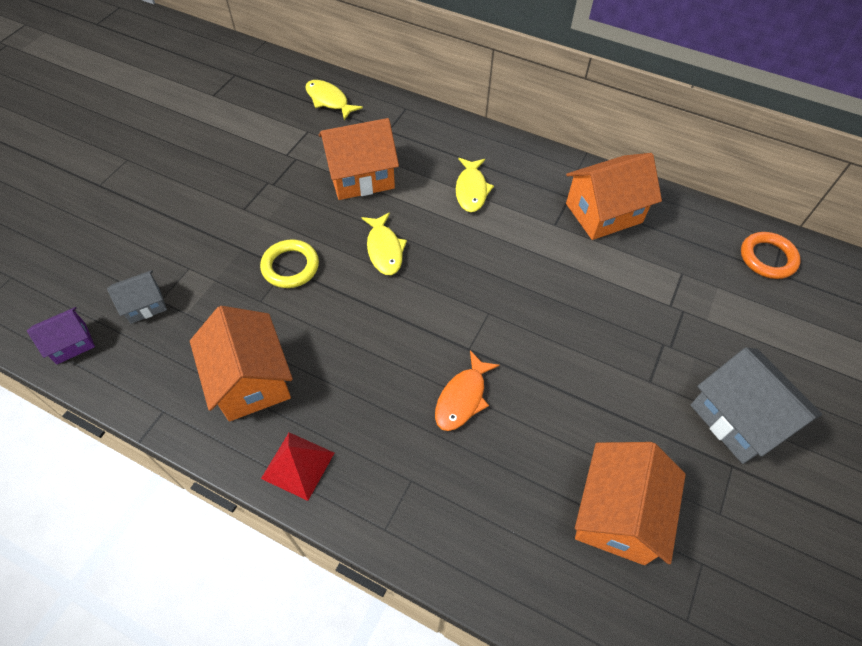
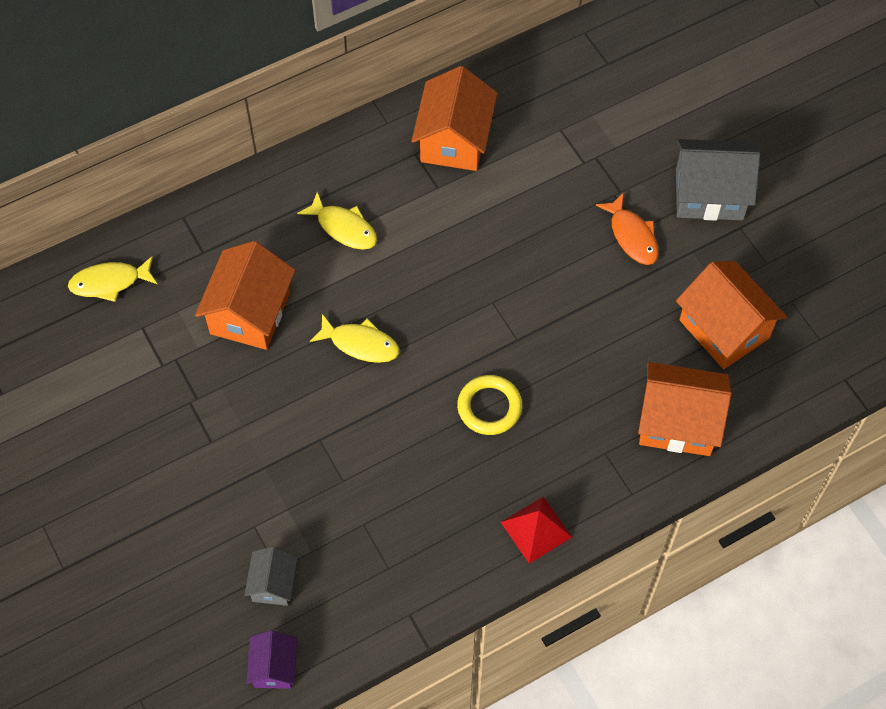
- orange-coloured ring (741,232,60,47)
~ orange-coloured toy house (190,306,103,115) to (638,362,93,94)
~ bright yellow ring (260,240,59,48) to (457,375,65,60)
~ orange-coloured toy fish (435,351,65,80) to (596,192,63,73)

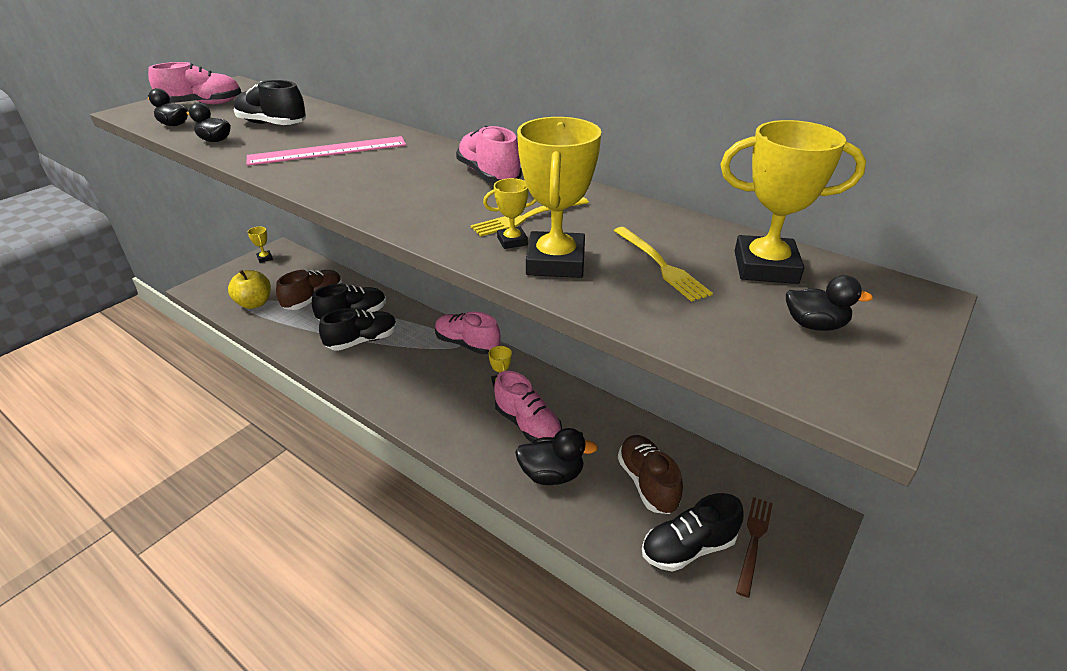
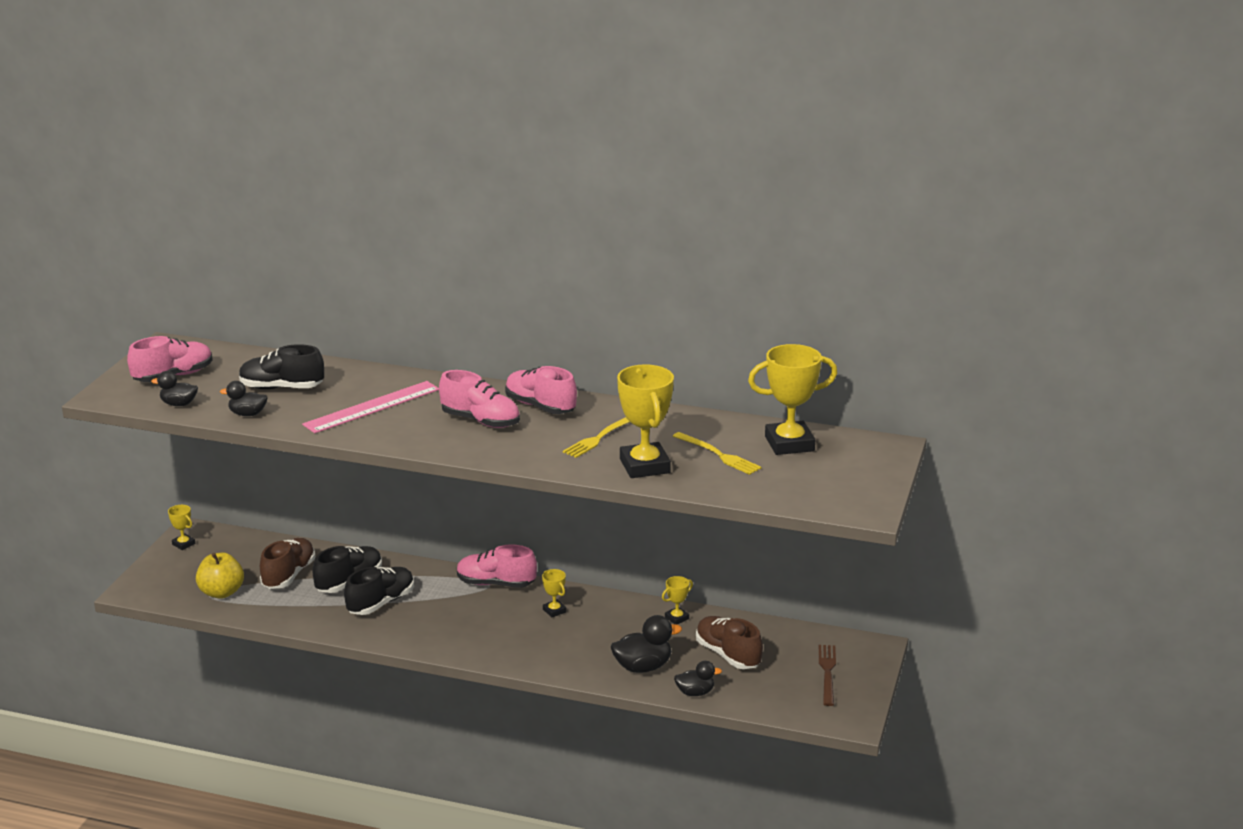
- jet-black lace-up shoe (642,493,101,79)
~ bright yellow award cup (483,178,53,71) to (662,576,31,48)
~ rose-pink lace-up shoe (494,371,68,72) to (439,370,81,58)
~ jet-black toy duck (786,275,87,56) to (674,661,48,35)

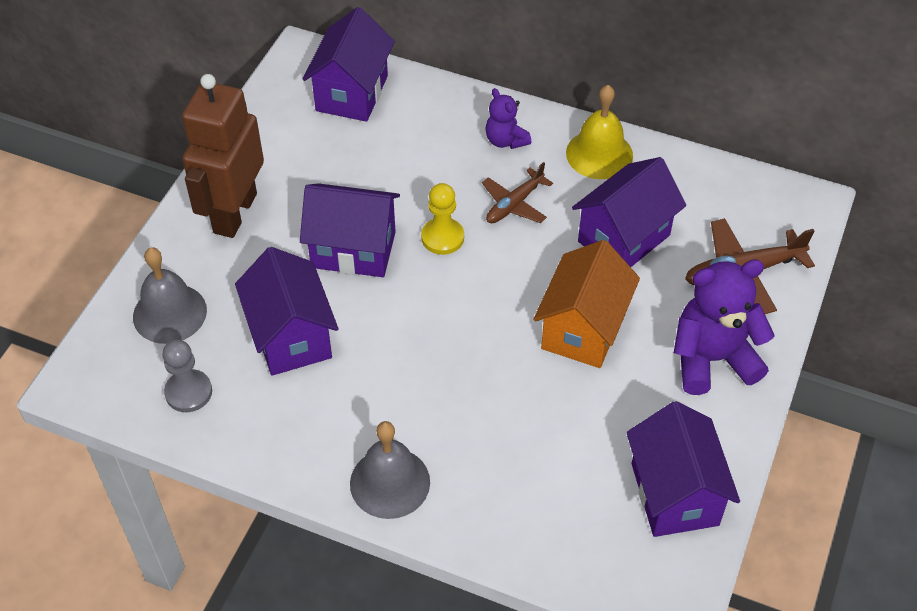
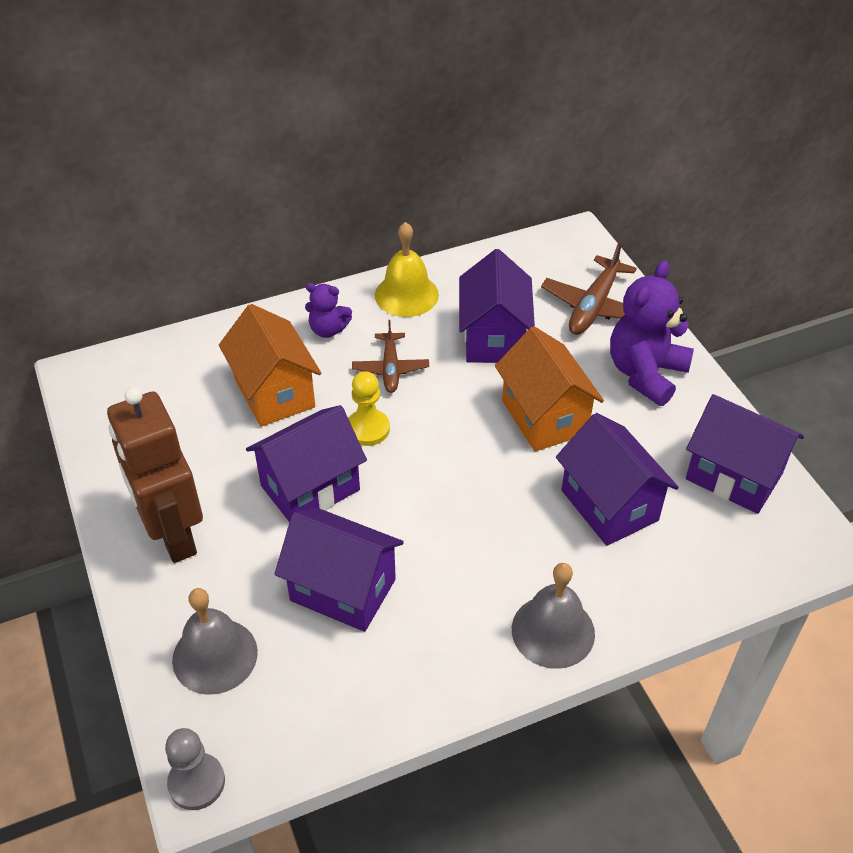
+ orange-coloured toy house (219,304,103,123)
~ grey pawn (162,340,50,72) to (165,728,60,82)
~ purple toy house (303,7,92,115) to (556,413,123,133)

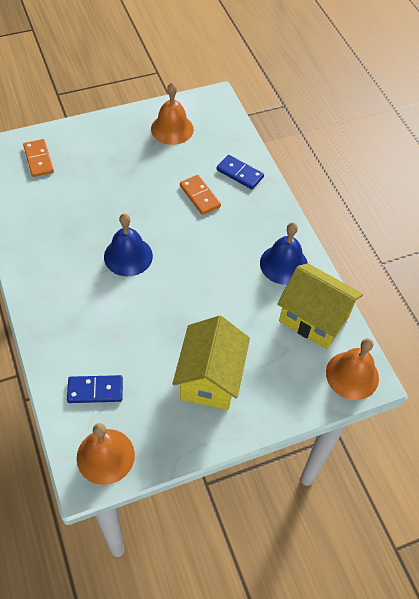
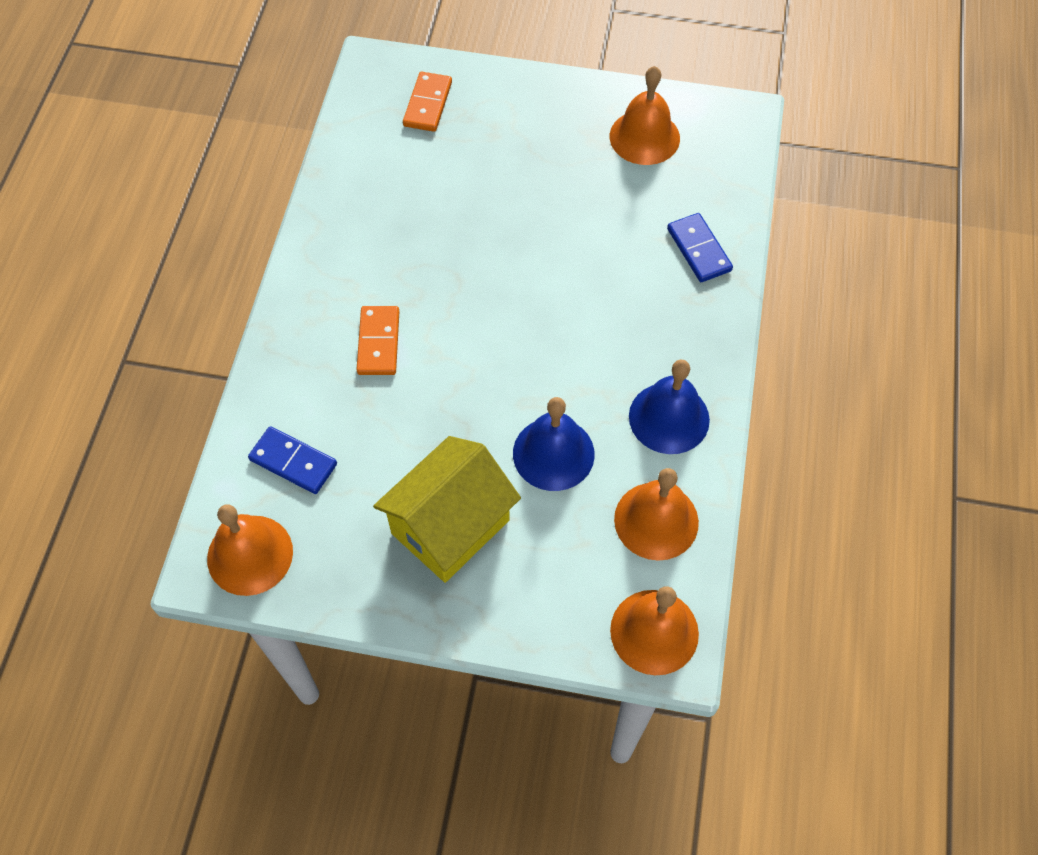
~ royal blue hand bell (104,213,49,63) to (513,397,82,94)
~ orange-coloured domino (180,175,41,40) to (356,306,43,69)
~ bright yellow toy house (277,263,86,86) to orange-coloured hand bell (614,468,85,93)

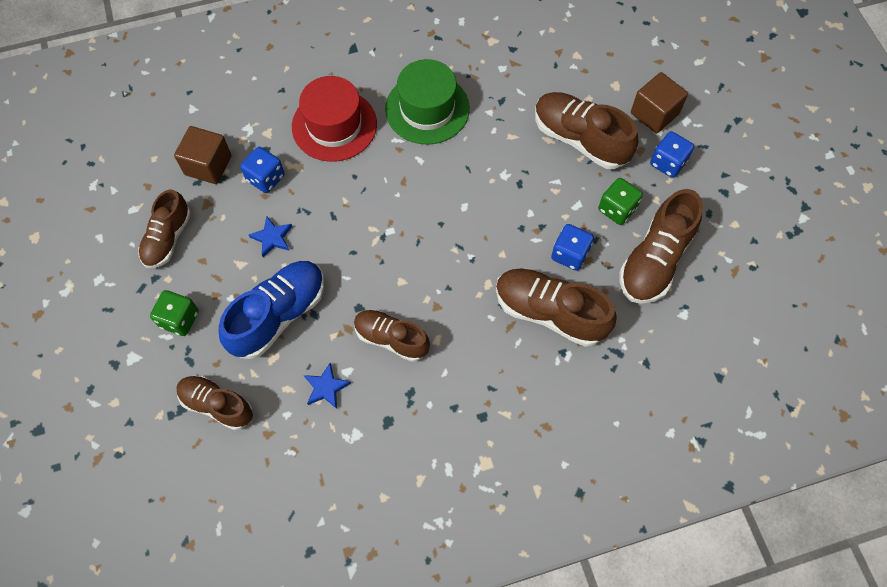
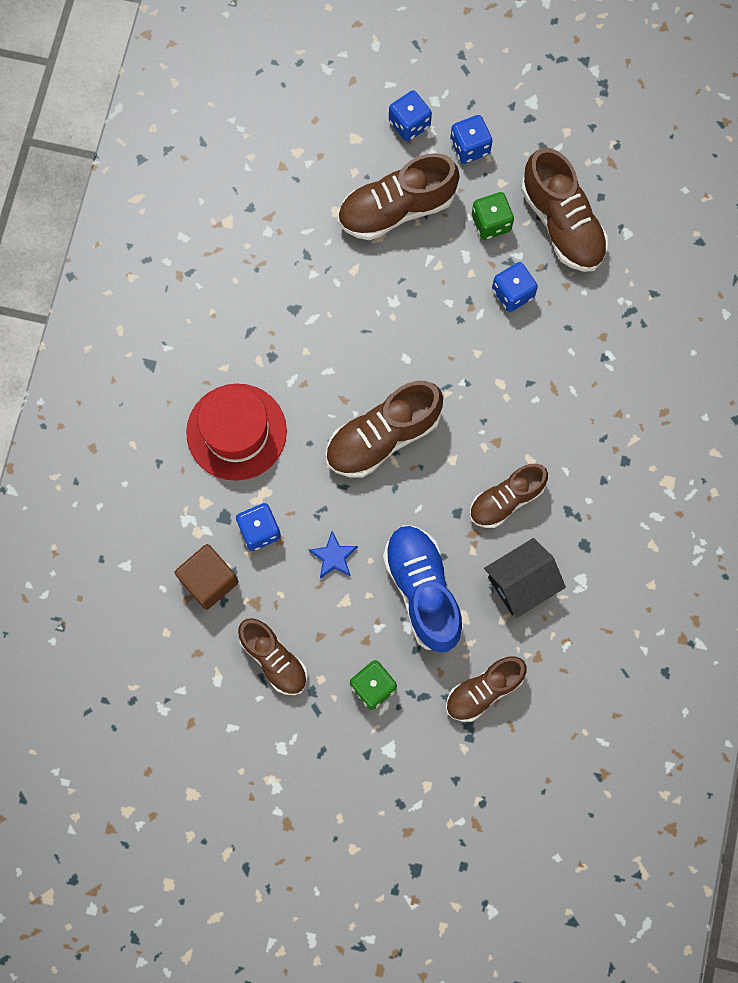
- green tall hat (385,59,85,85)
~ brown lace-up shoe (496,268,121,79) to (326,381,117,97)
~ royal blue five-pointed star (304,363,47,46) to jet-black toy house (484,538,82,80)
~ brown cube (631,72,57,61) to royal blue die (389,90,43,52)

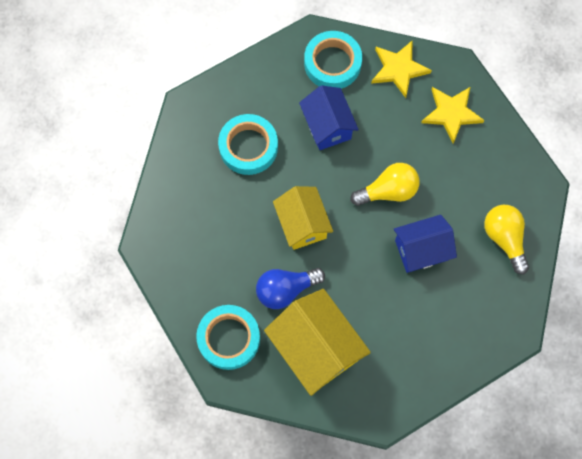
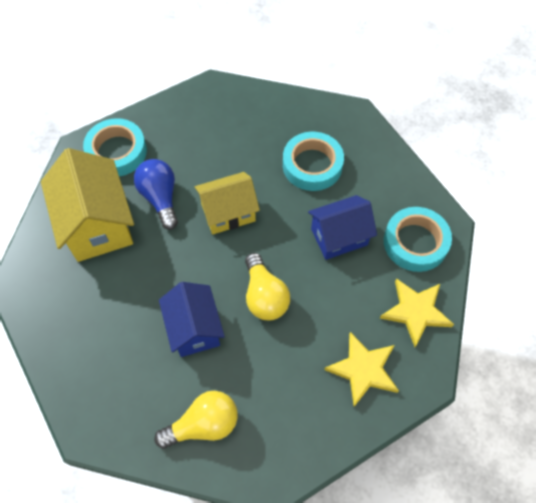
~ bright yellow toy house (264,289,107,107) = (41,148,93,114) 75 degrees counterclockwise

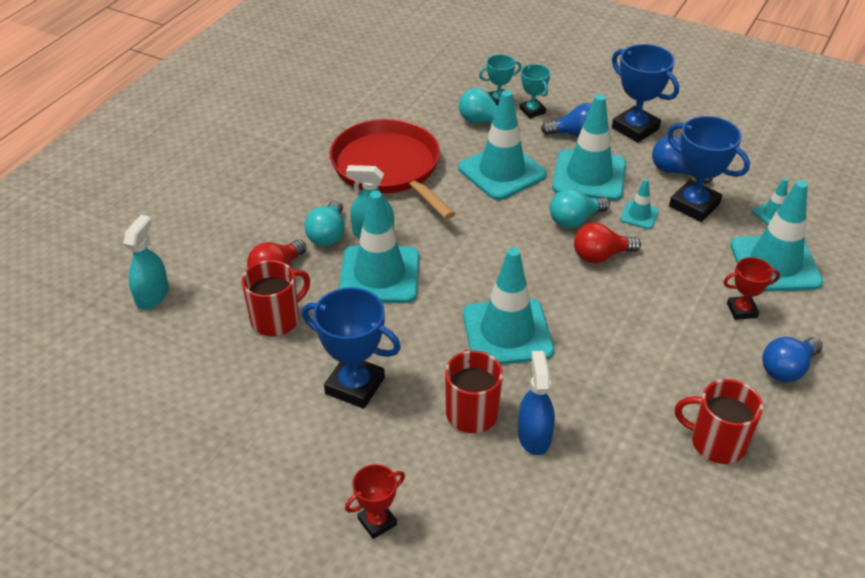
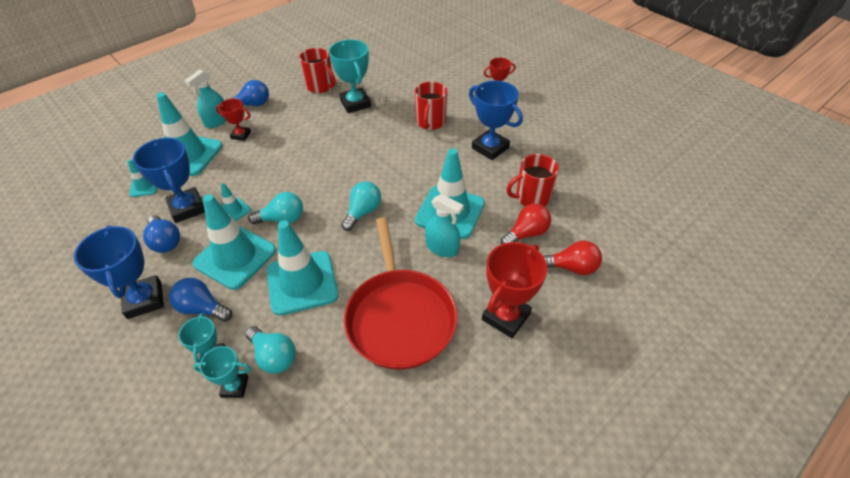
- turquoise road cone (463,248,91,117)
- royal blue spray cleaner (518,351,37,104)
+ turquoise award cup (329,39,42,74)
+ crimson award cup (482,242,66,96)
~ turquoise spray cleaner (123,215,46,95) to (185,69,41,59)
~ turquoise lightbulb (304,200,40,46) to (341,182,40,49)
~ crimson lightbulb (574,223,67,40) to (543,240,59,35)

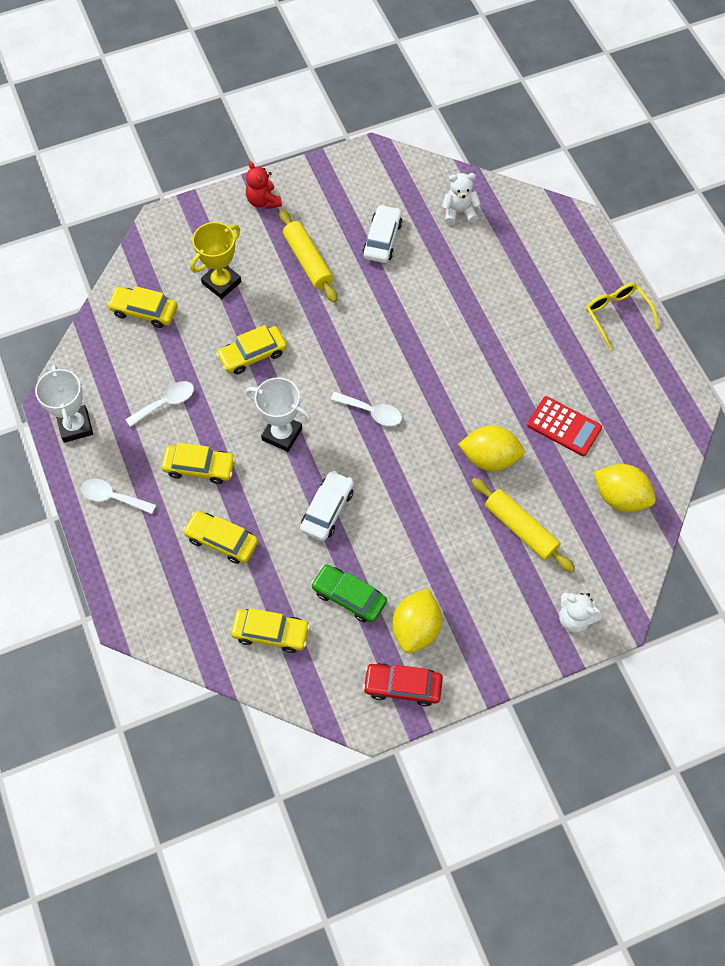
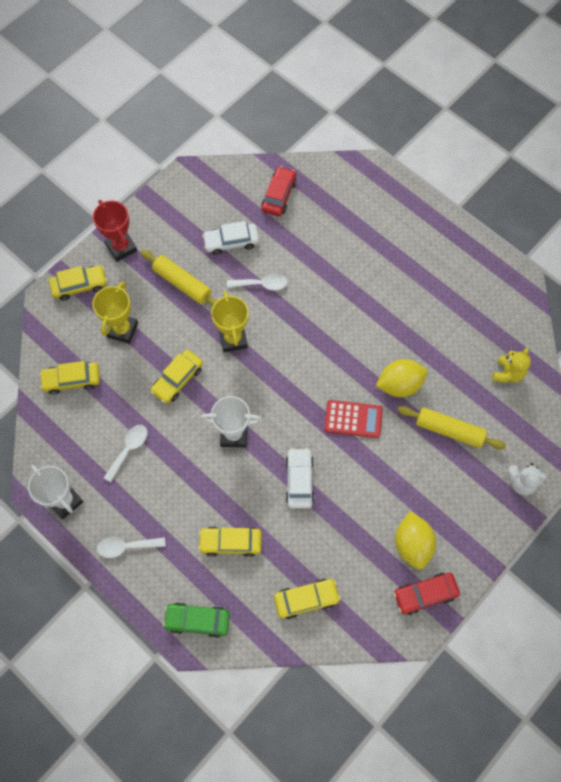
- bright yellow glasses (586,283,73,67)
+ bright yellow award cup (211,291,38,61)
~ bright yellow automobile (161,443,75,41) to (49,265,58,36)
~ green automobile (311,564,76,59) to (163,602,67,36)
~ white spoon (330,392,72,34) to (227,274,60,16)
~ crimson calculator (527,396,75,60) to (324,400,59,38)
~ crimson teddy (246,161,36,48) to crimson award cup (93,200,44,62)
~ white teddy (442,173,39,52) to crimson automobile (261,166,36,51)
~ bright yellow citrus fruit (594,464,62,48) to bright yellow teddy (492,348,39,35)
~ white automobile (363,205,40,58) = (202,221,57,34) 90 degrees counterclockwise

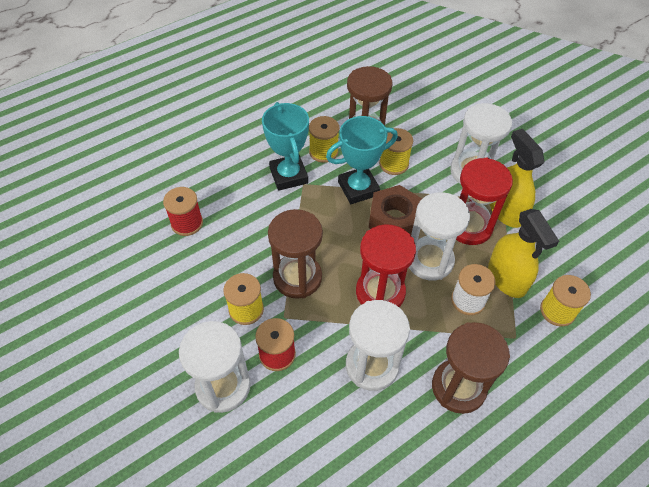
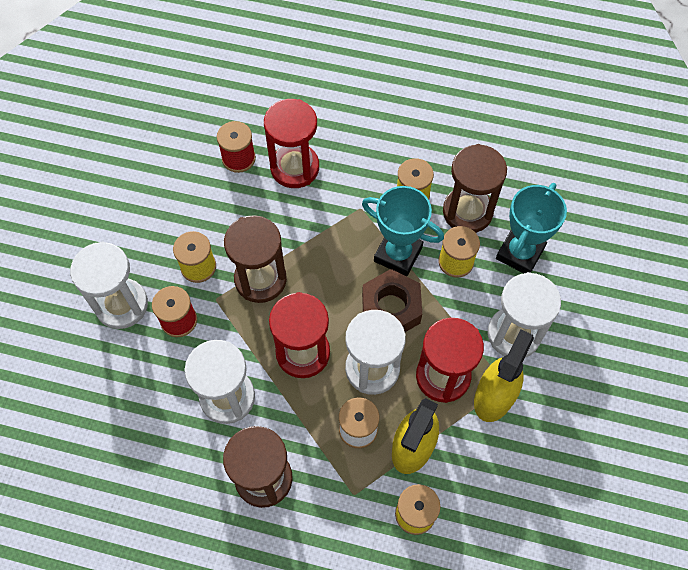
+ crimson sandglass (264,99,55,89)
~ turquoise award cup (262,102,47,89) to (496,183,71,90)

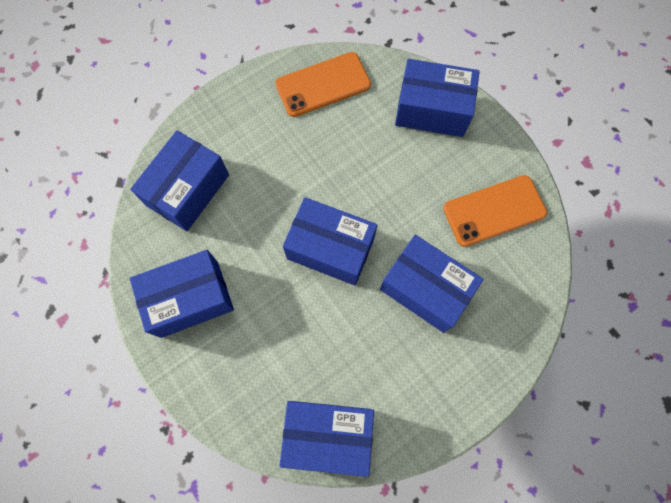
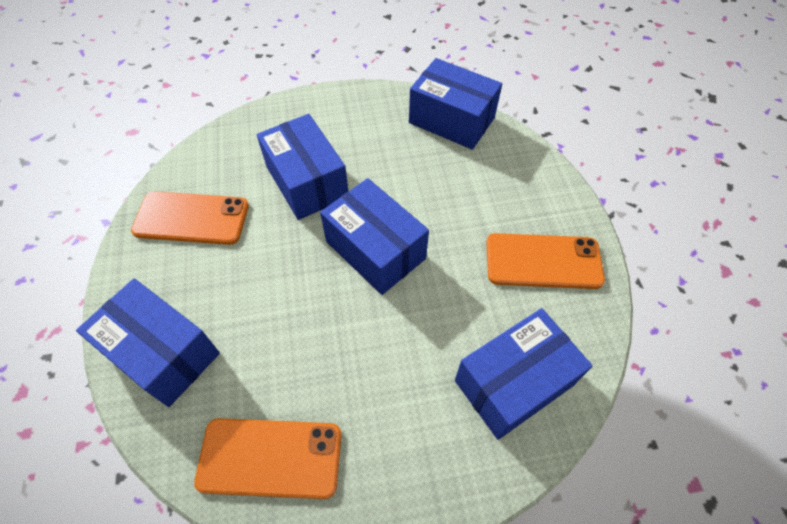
~ royal blue box (130,250,104,88) to orange-coloured mobile phone (486,233,119,56)

